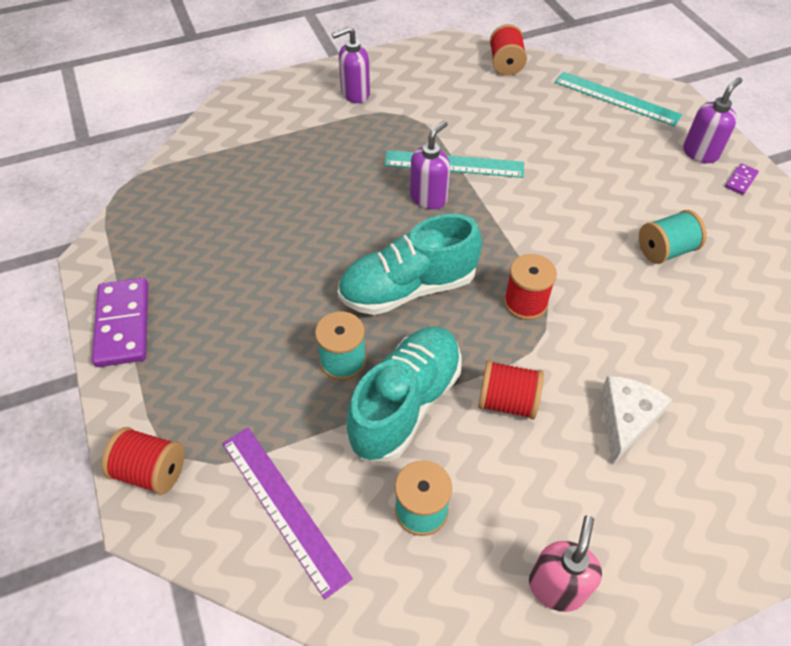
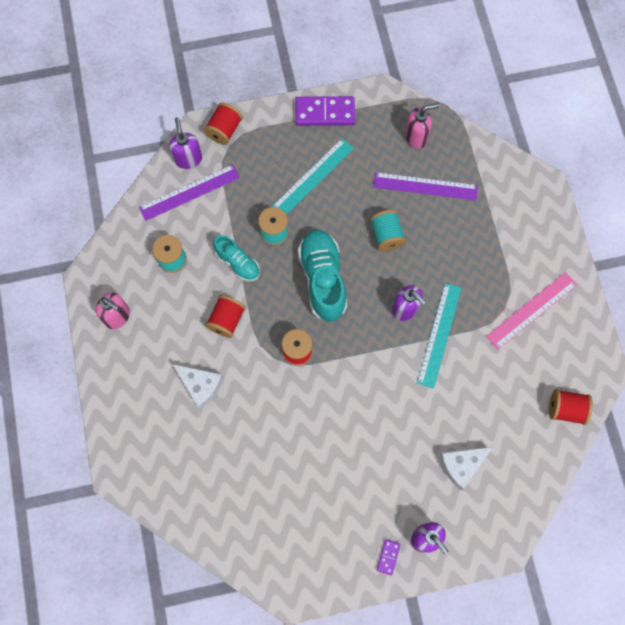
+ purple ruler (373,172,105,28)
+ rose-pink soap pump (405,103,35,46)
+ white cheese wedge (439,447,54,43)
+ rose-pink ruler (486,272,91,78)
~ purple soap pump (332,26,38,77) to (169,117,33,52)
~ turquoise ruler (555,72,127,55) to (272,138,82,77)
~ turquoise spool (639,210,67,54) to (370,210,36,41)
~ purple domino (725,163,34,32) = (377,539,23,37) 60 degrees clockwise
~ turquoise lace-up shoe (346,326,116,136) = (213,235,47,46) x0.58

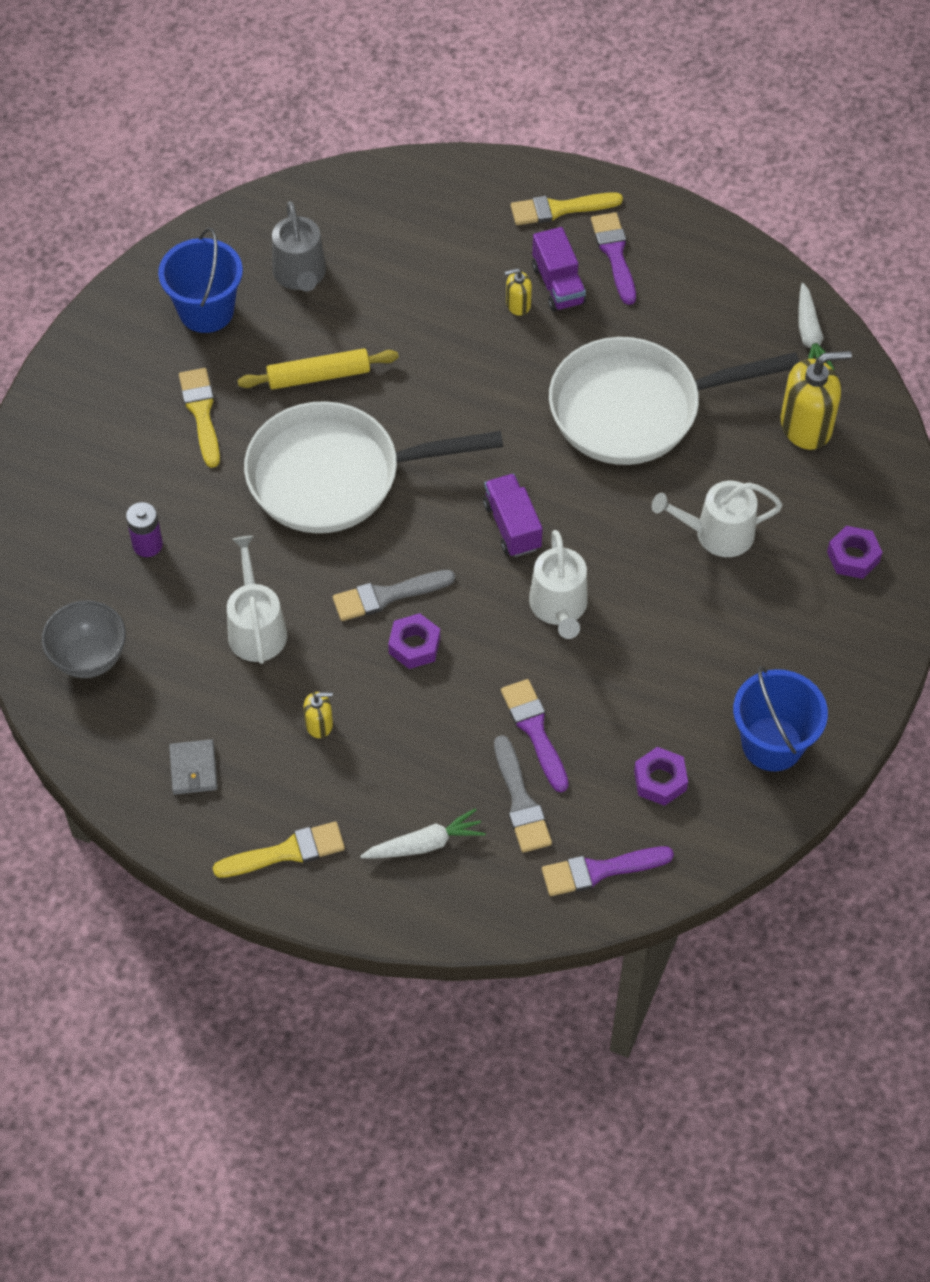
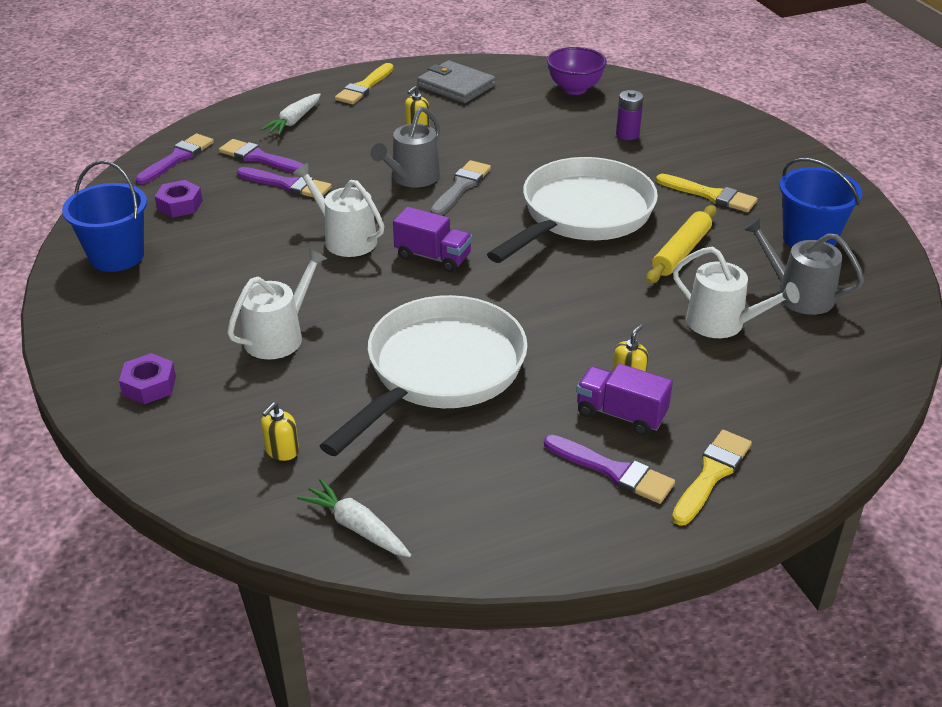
~ white sprinkling can (227,536,60,128) to (673,247,127,91)
~ purple hex nut (388,613,52,56) to grey sprinkling can (371,106,69,81)
~ grey bowl (42,600,84,78) to purple bowl (547,47,60,48)
~ grey paint brush (494,735,58,118) to purple paint brush (219,139,85,34)
~ grey billfold (169,739,48,56) = (417,60,79,43) x1.65
~ bright yellow soap pump (781,351,71,99) = (261,402,38,59) x0.50

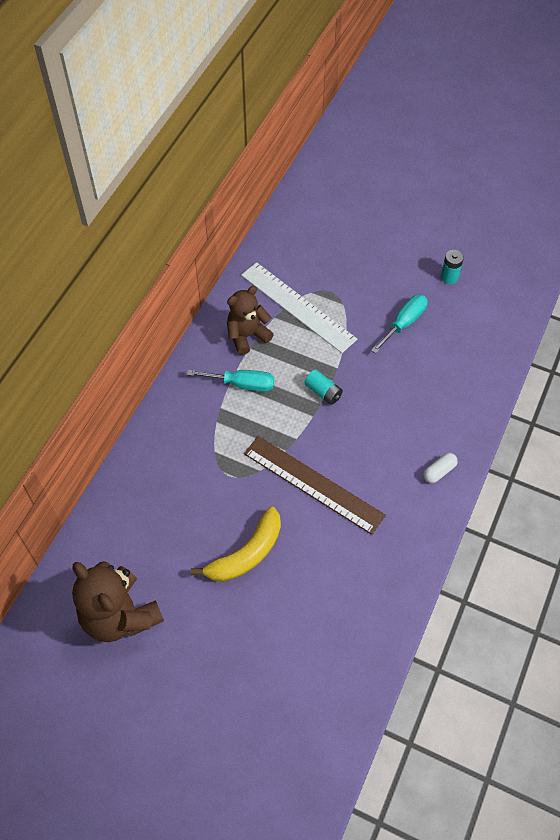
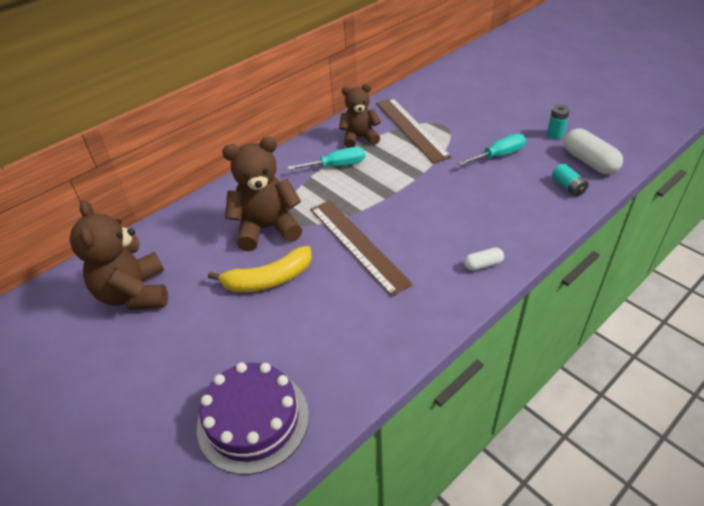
+ purple layer cake (197,362,112,113)
+ brown teddy (222,137,80,114)
+ white pill (564,128,59,46)
~ turquoise power cell (304,370,39,35) to (552,164,37,33)
~ white ruler (241,262,116,91) to brown ruler (376,98,75,66)
~ turquoise hand screwdriver (187,370,87,22) = (288,147,77,23) 45 degrees counterclockwise

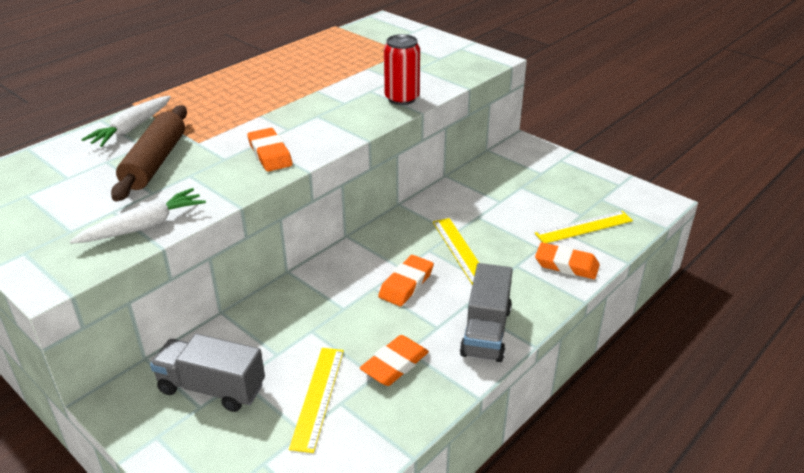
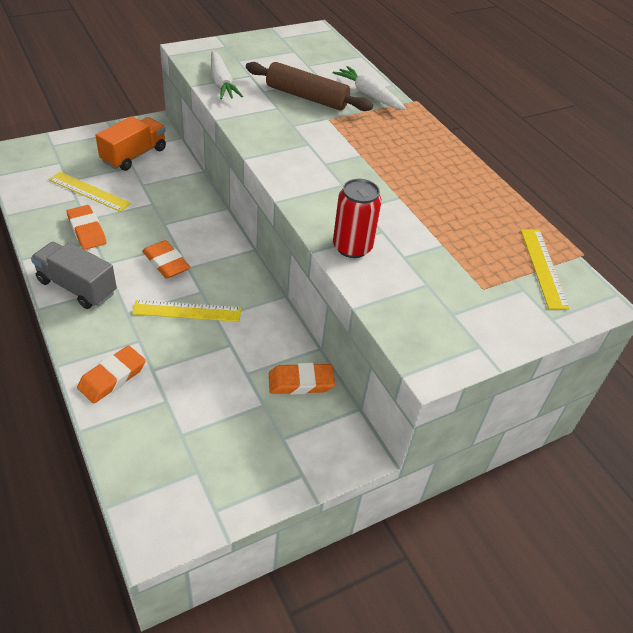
~ orange-coloured pencil eraser (247,128,46,44) to (269,363,66,32)
~ bright yellow ruler (535,211,98,32) to (521,229,49,81)
~ grey toy truck (150,334,115,78) to orange-coloured toy truck (95,116,71,55)

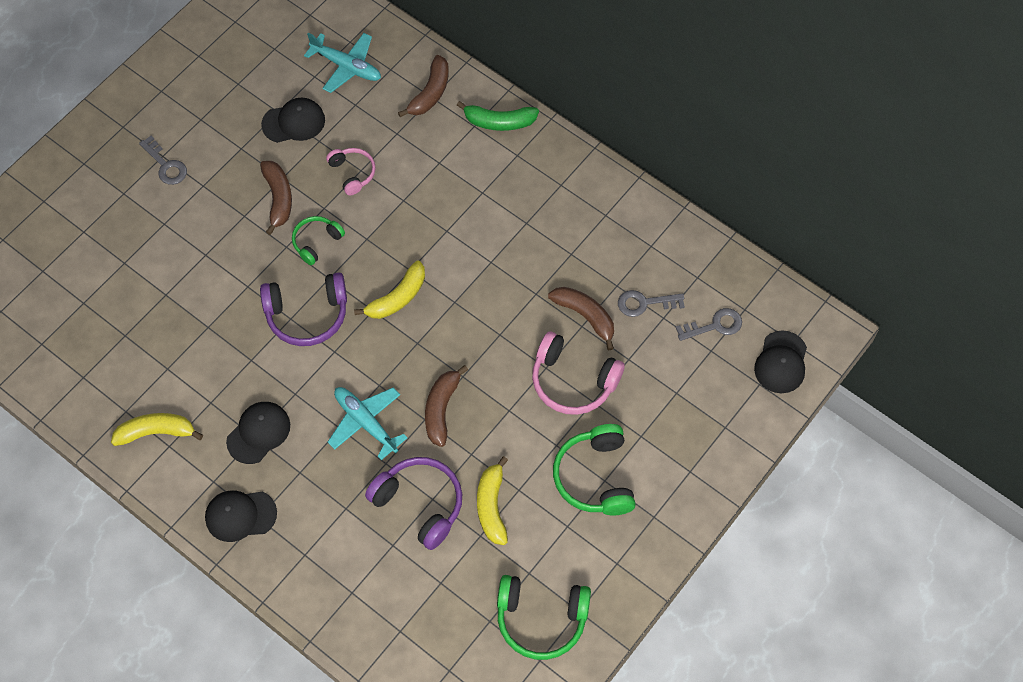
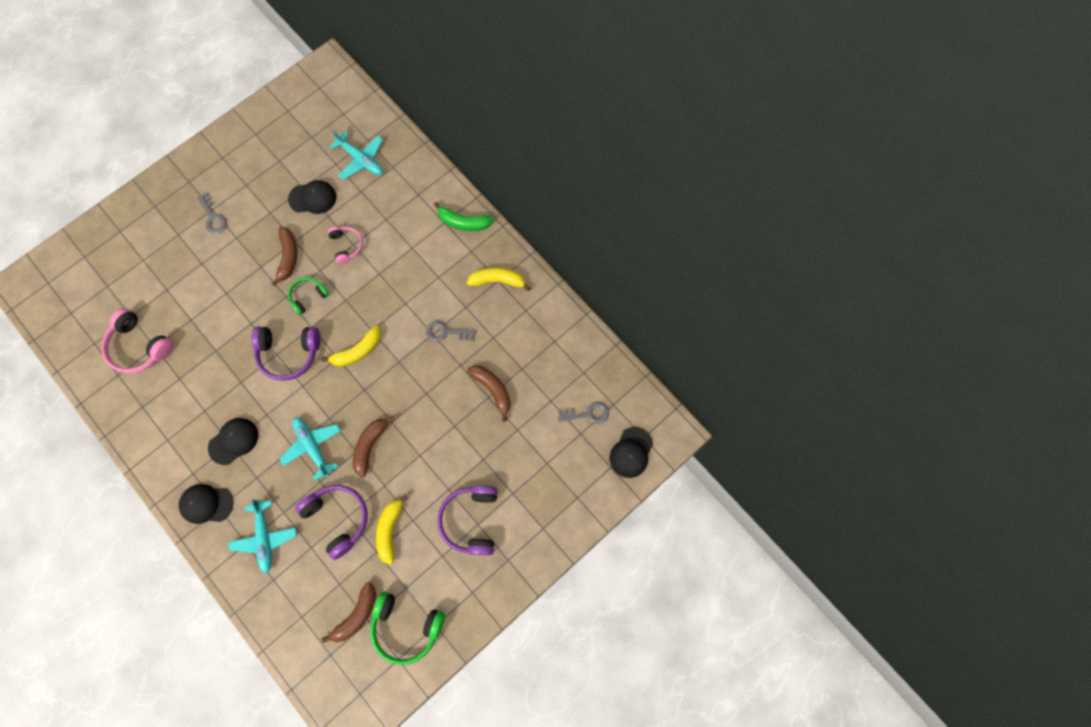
+ turquoise aeroplane (228,499,69,74)
~ bright yellow banana (111,413,92,33) to (467,267,64,24)
~ brown banana (398,55,51,62) to (321,582,55,61)
~ rose-pink headphones (532,331,93,84) to (101,308,73,66)
~ grey key (618,290,67,27) to (426,321,50,21)
~ green headphones (553,424,83,91) to purple headphones (437,486,61,69)

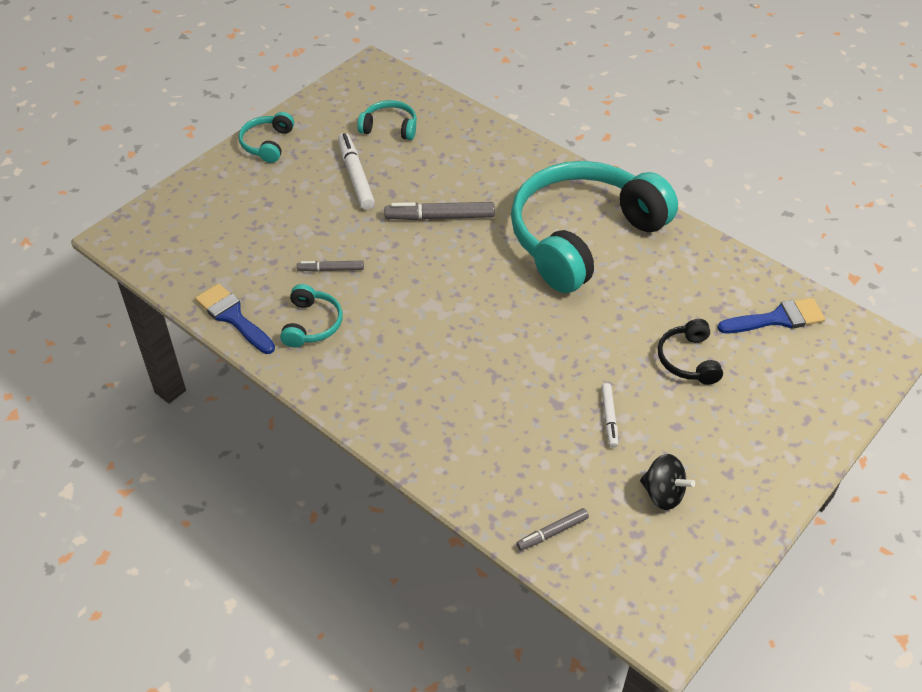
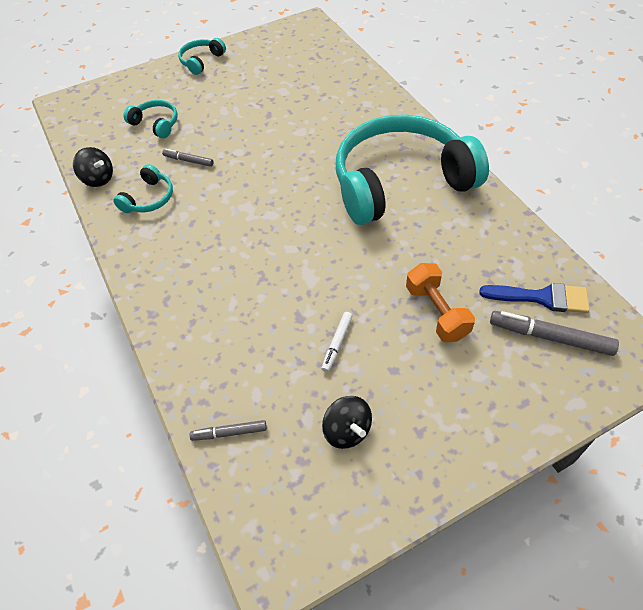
- white felt pen (338,133,37,77)
~ turquoise headphones (357,100,60,40) to (124,100,54,38)
~ grey felt pen (384,202,111,18) to (490,311,129,45)
~ royal blue paint brush (195,283,80,71) to jet-black spinning top (73,147,40,40)
~ jet-black headphones (658,319,65,66) to orange-coloured hand weight (406,263,69,79)

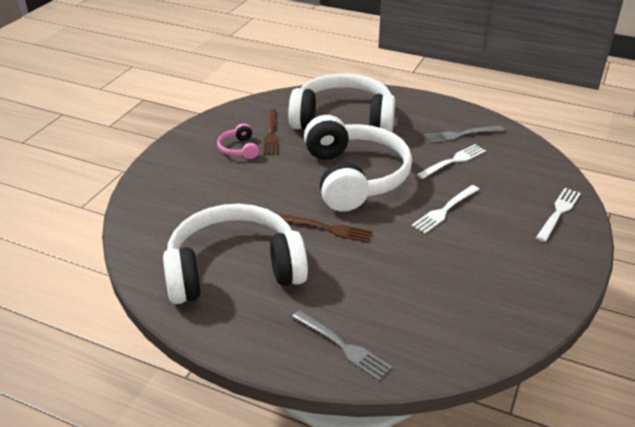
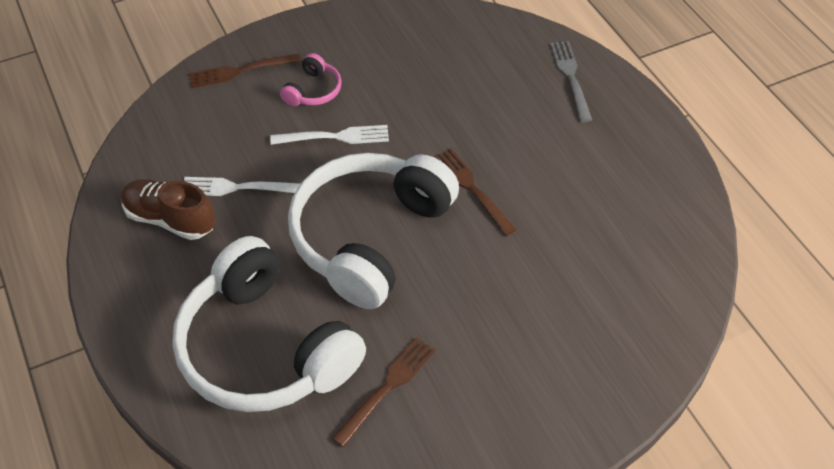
- white headphones (163,204,145,100)
~ rose-pink headphones (217,123,42,36) to (280,53,62,53)
~ grey dinner fork (424,126,81,17) to brown lace-up shoe (121,179,94,61)
~ white dinner fork (536,188,45,54) to brown dinner fork (189,54,112,34)

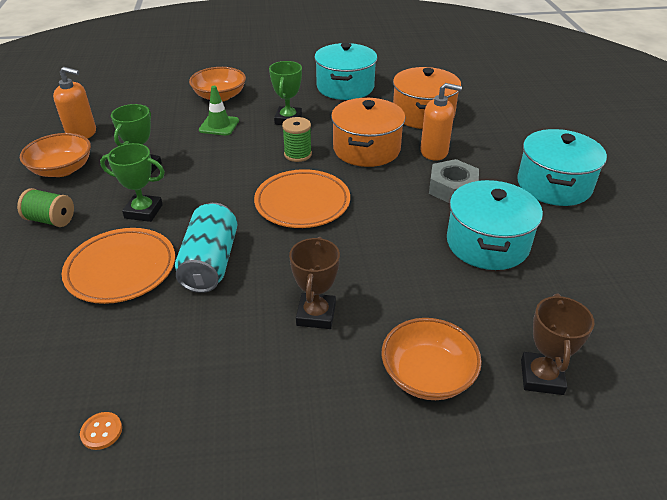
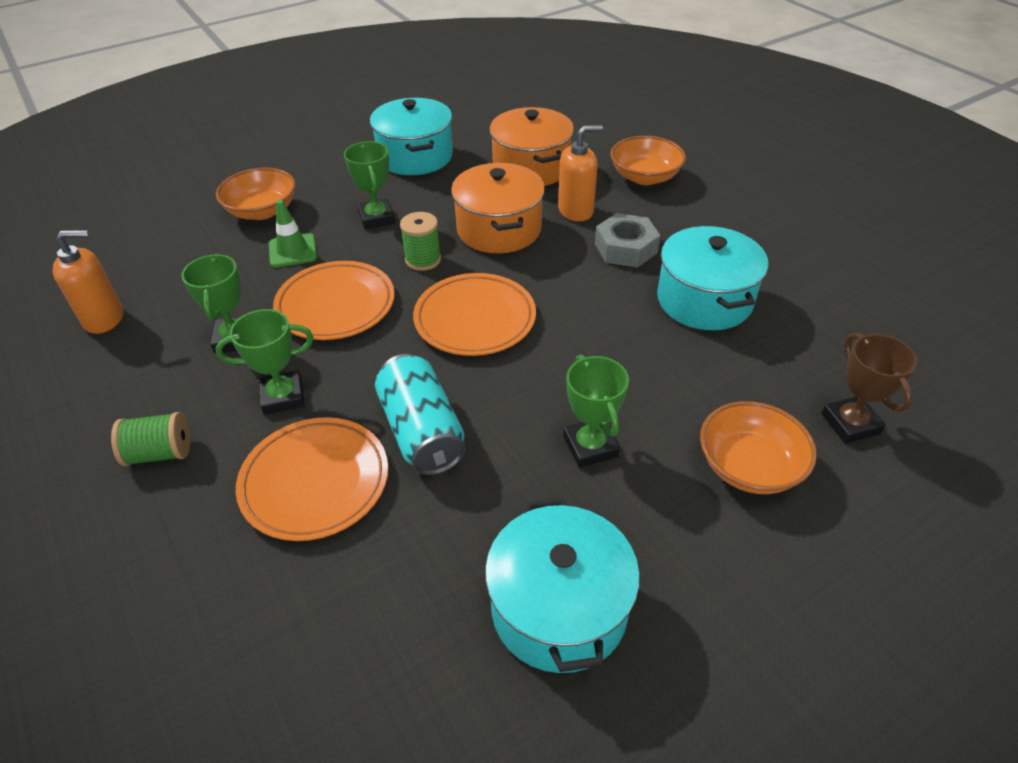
- orange-coloured button (80,412,42,38)
+ orange-coloured plate (273,261,122,79)
~ orange-coloured bowl (20,133,71,44) to (610,136,76,49)
~ turquoise cooking pot (518,129,89,77) to (485,498,155,175)
~ brown award cup (289,237,51,92) to green award cup (563,355,66,113)

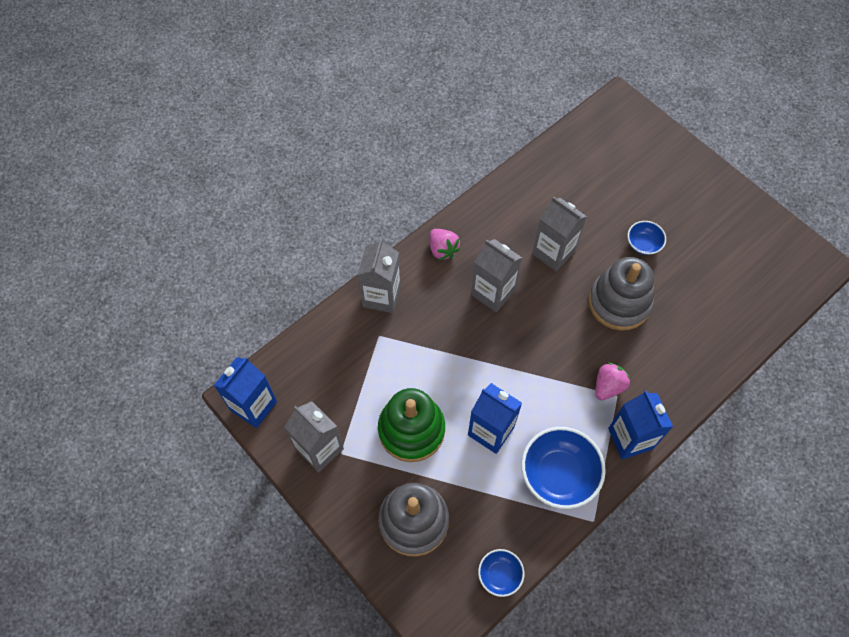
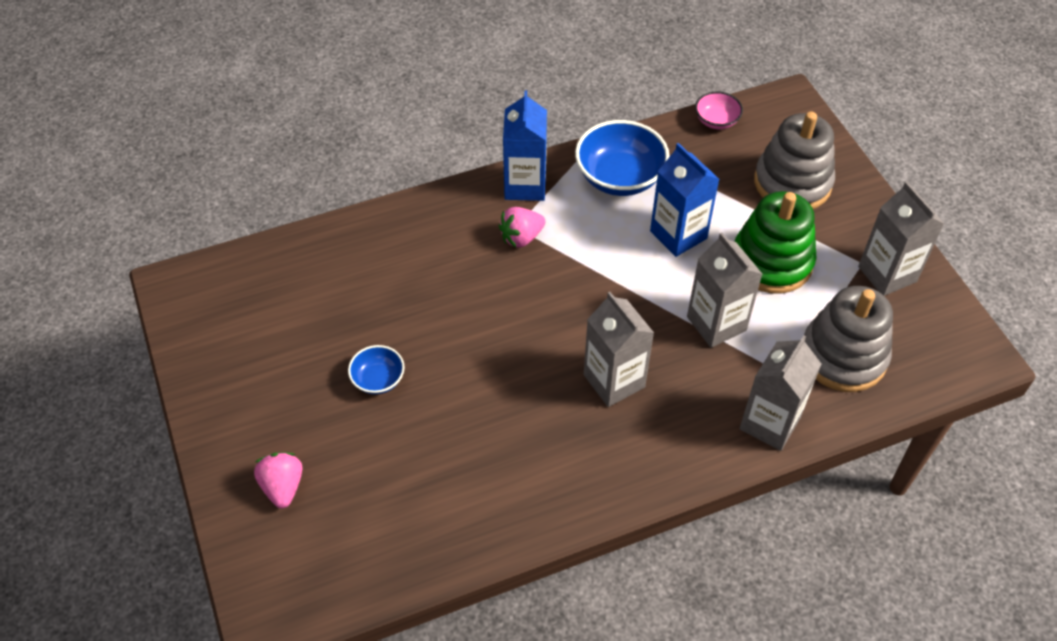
- royal blue juice carton (214,357,63,71)
~ rose-pink toy strawberry (430,229,31,31) to (254,452,48,56)
~ grey juice carton (532,196,55,76) to (687,232,75,116)
~ grey stacking toy (588,257,66,74) to (804,286,89,106)
~ royal blue bowl (478,549,46,48) to rose-pink bowl (695,92,48,37)

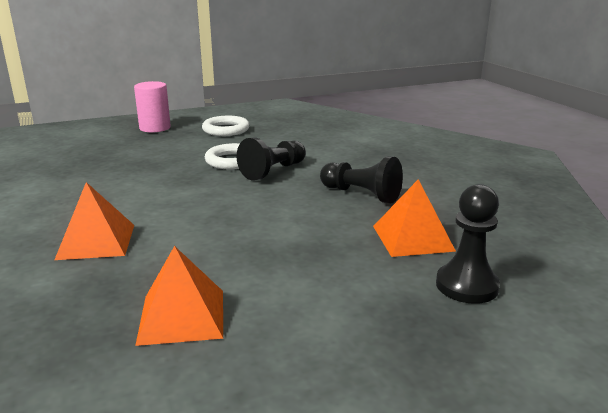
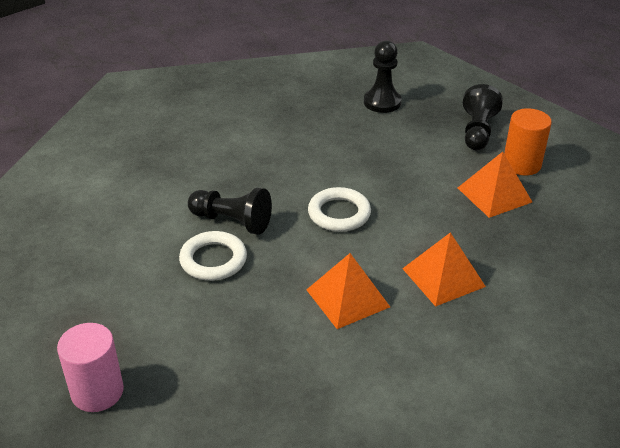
+ orange-coloured cylinder shape (504,108,48,68)
~ white ring (202,116,48,20) to (308,187,63,45)
~ jet-black pawn (320,156,83,47) to (463,84,40,66)
~ orange-coloured solid pyramid (373,179,83,78) to (306,253,84,76)

